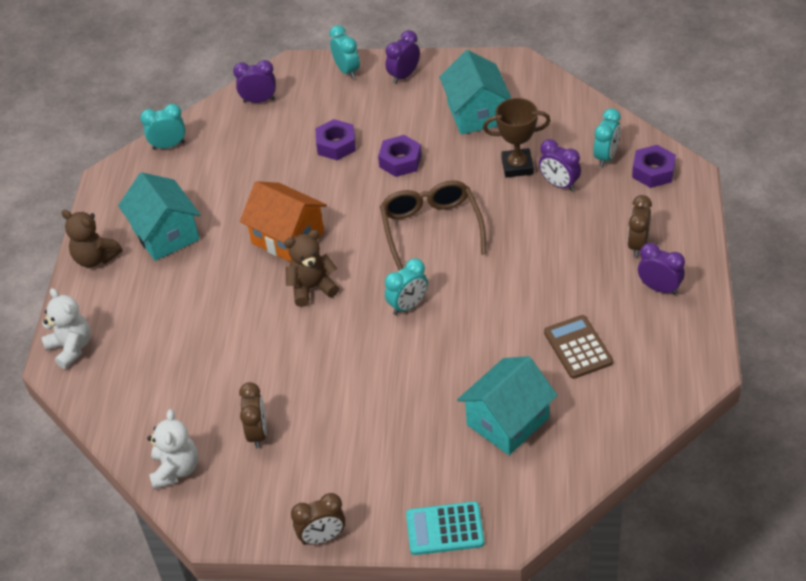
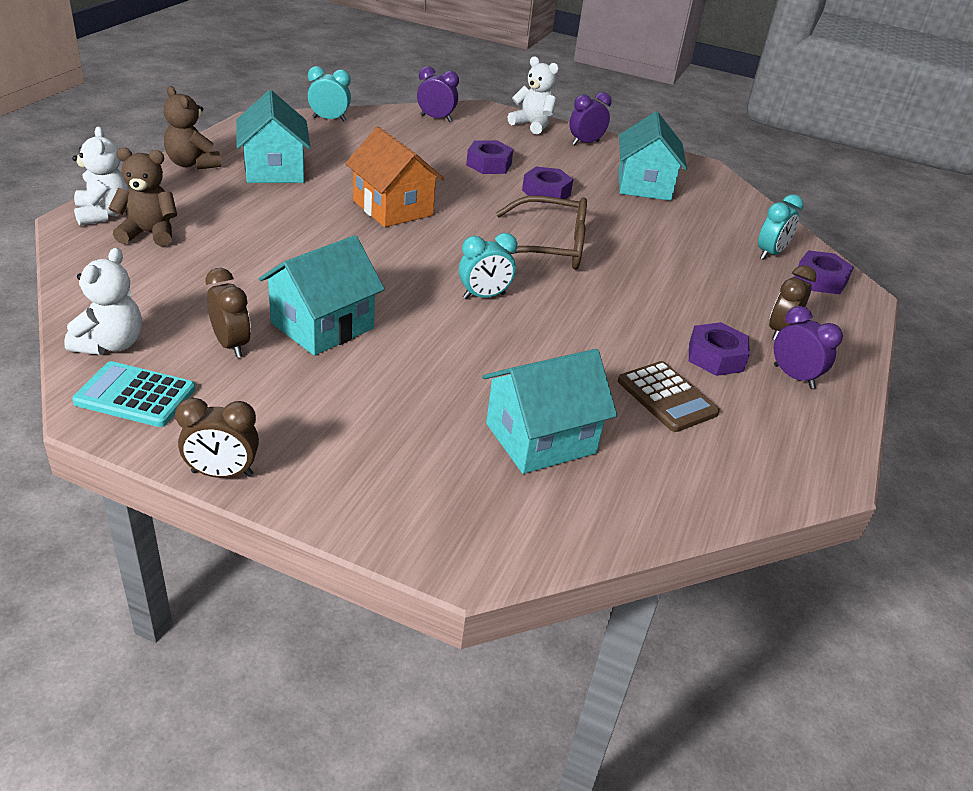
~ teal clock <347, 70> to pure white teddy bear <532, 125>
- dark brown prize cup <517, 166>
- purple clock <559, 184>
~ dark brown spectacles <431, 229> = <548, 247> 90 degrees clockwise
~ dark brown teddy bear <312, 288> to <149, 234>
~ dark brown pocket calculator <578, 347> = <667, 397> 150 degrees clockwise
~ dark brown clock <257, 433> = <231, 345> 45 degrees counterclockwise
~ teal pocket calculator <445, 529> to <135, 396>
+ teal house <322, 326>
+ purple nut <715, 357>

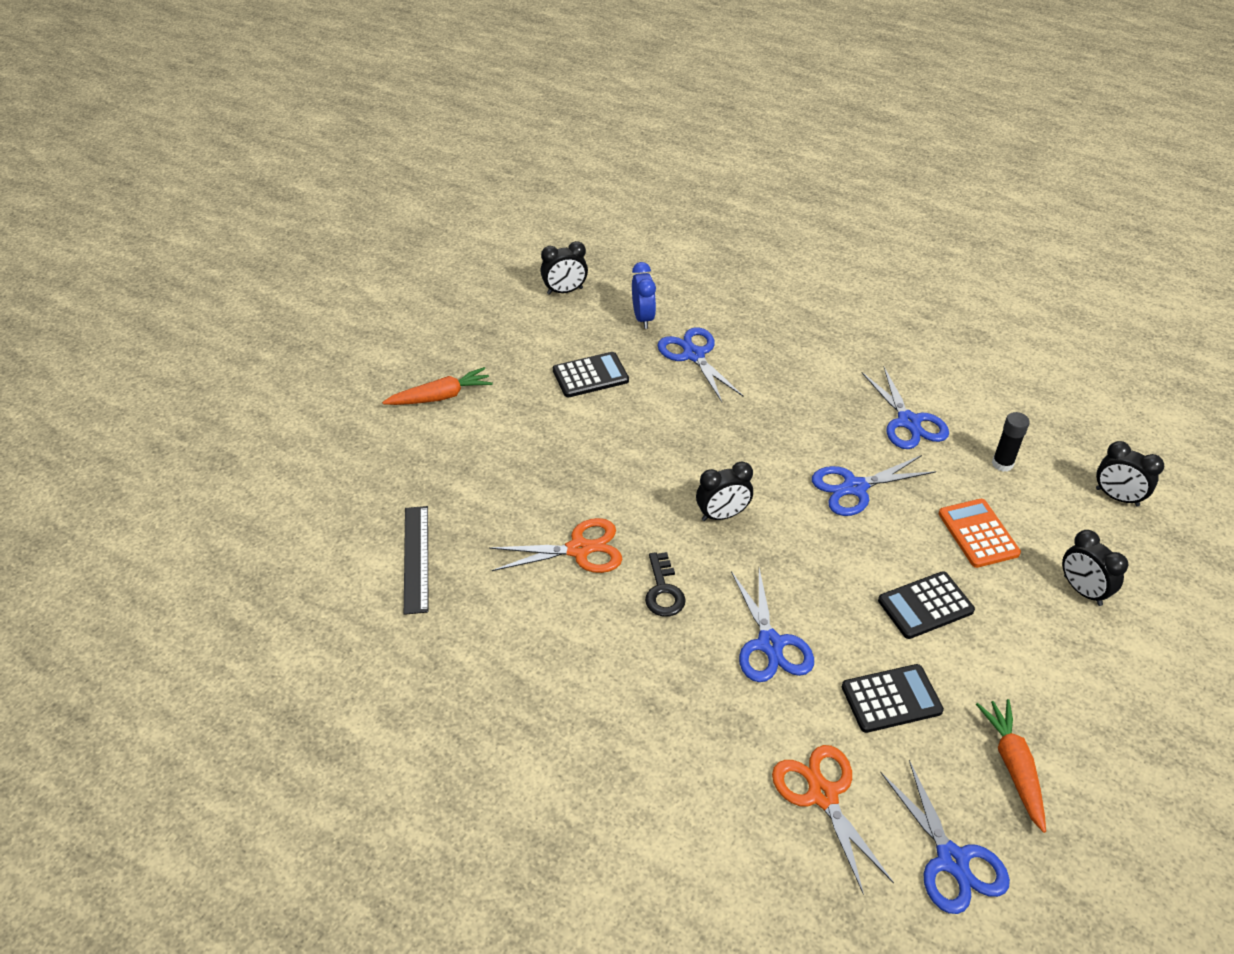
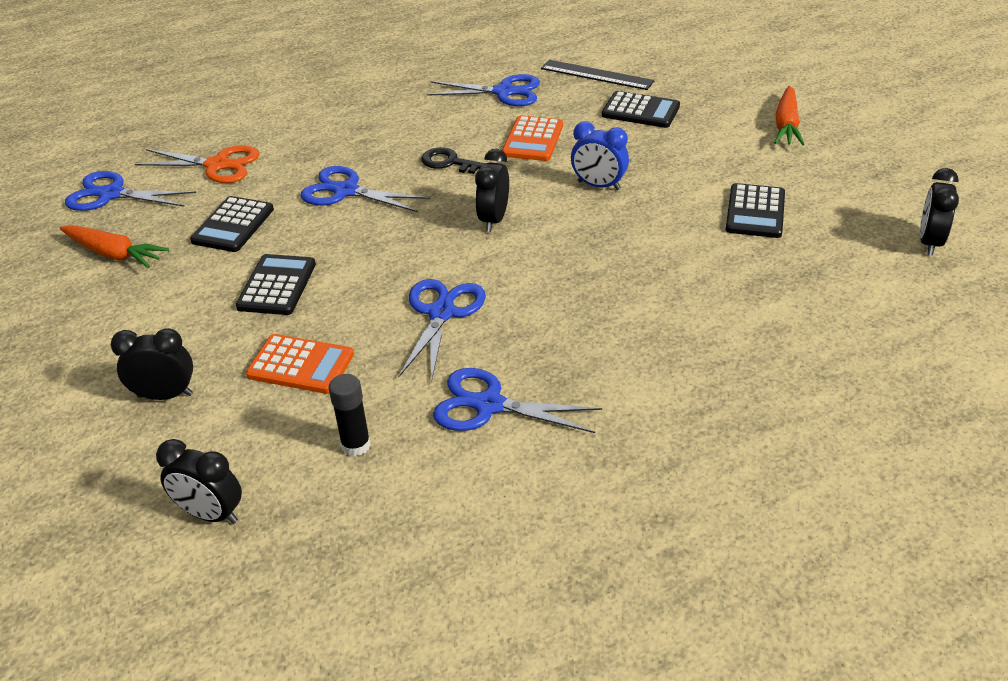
~ blue clock <643, 318> to <598, 185>
~ blue shears <693, 355> to <504, 92>
~ black clock <1117, 497> = <211, 514> 135 degrees counterclockwise
~ orange-coloured shears <579, 549> to orange-coloured pocket calculator <533, 140>
+ black pocket calculator <640, 111>

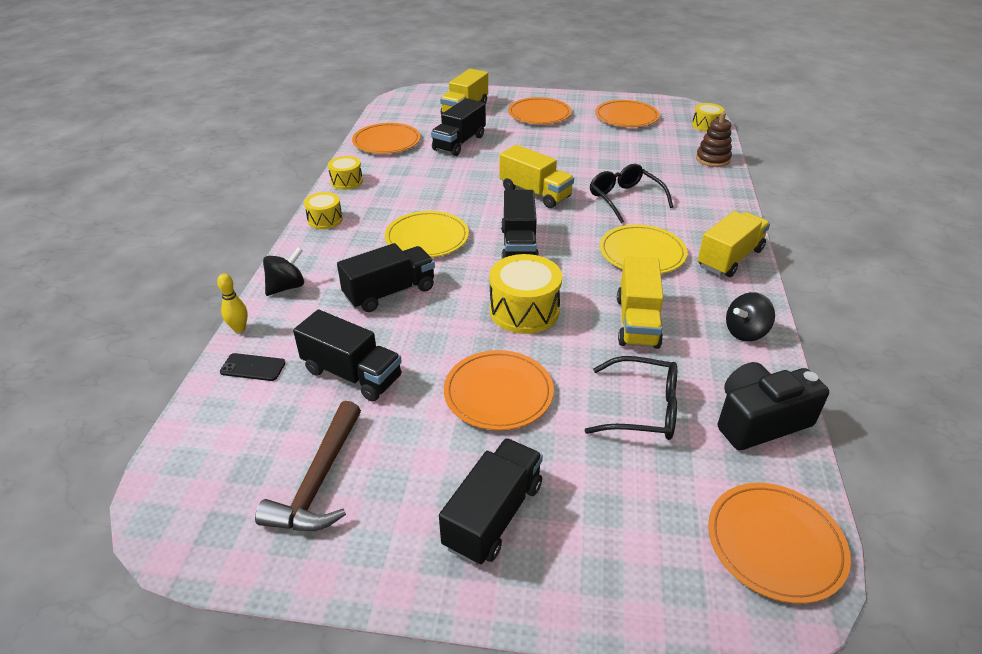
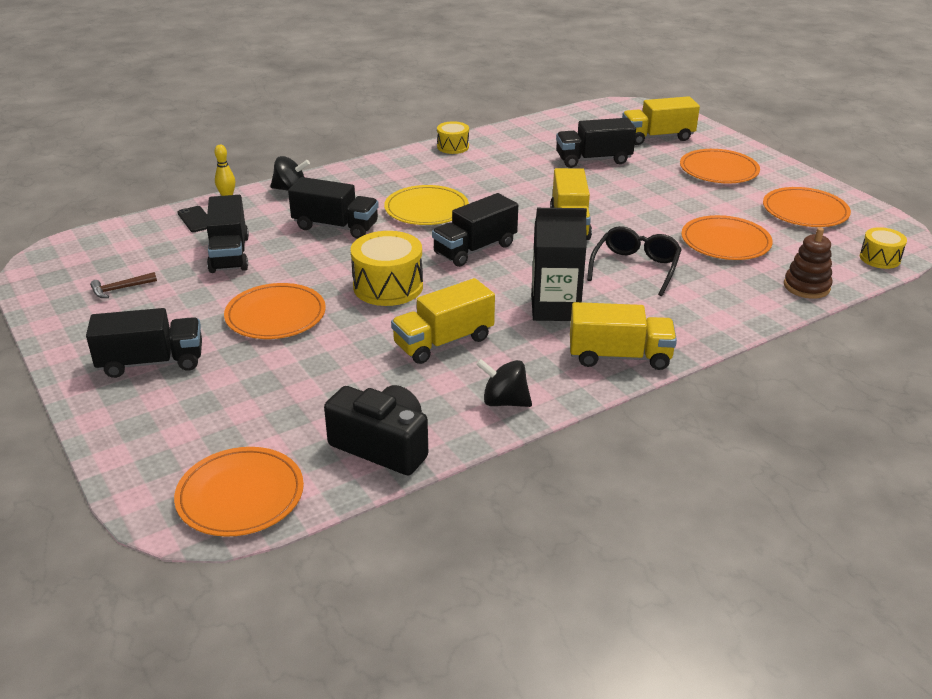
~ orange-coloured dinner plate <387, 141> to <725, 242>
- golden toy drum <325, 220>
~ golden dinner plate <642, 253> to black juice carton <555, 308>
- black spectacles <641, 409>
~ dark brown claw hammer <319, 481> = <120, 289> x0.52

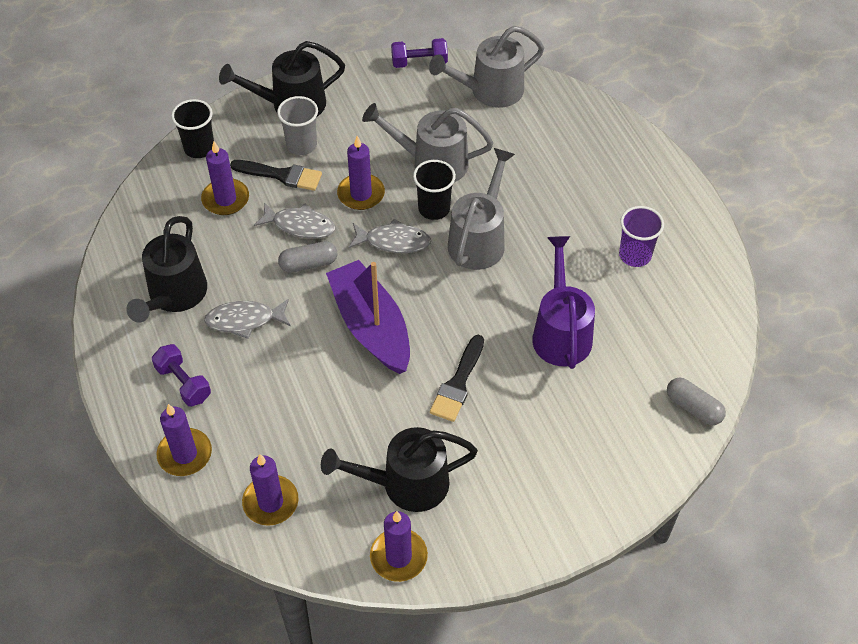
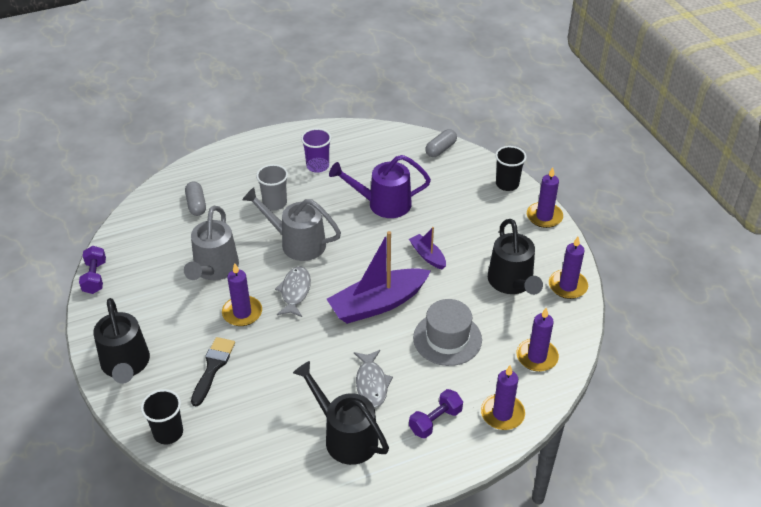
- grey sprinkling can <489, 91>
~ grey tumbler <301, 145> to <275, 203>
~ purple pillar candle <225, 199> to <544, 217>
~ black tumbler <434, 209> to <507, 184>
- grey fish <300, 225>
~ black sprinkling can <174, 296> = <345, 436> 150 degrees counterclockwise
~ grey capsule <308, 264> to <196, 205>
~ black paint brush <458, 383> to purple toy boat <427, 256>
+ grey top hat <447, 339>

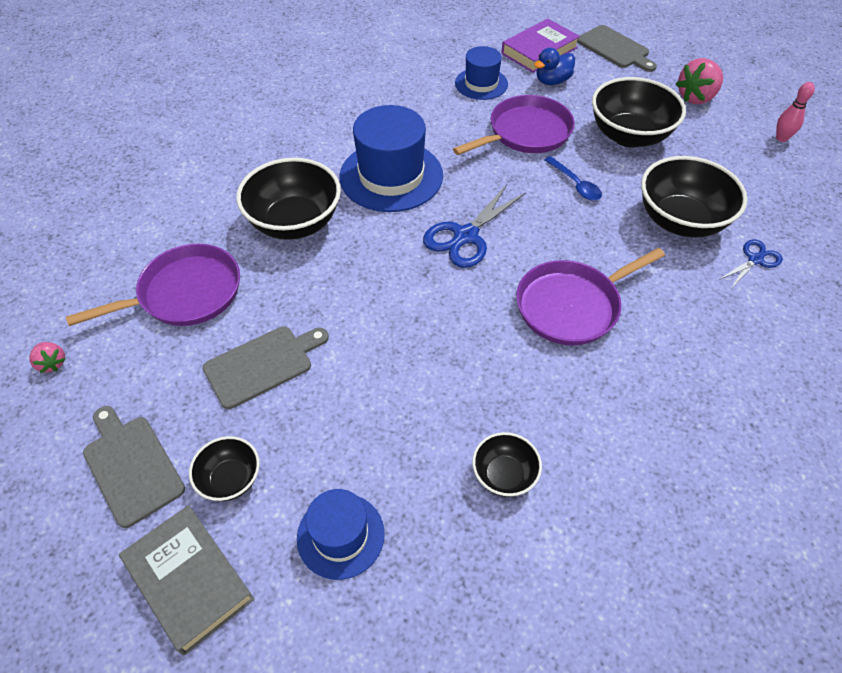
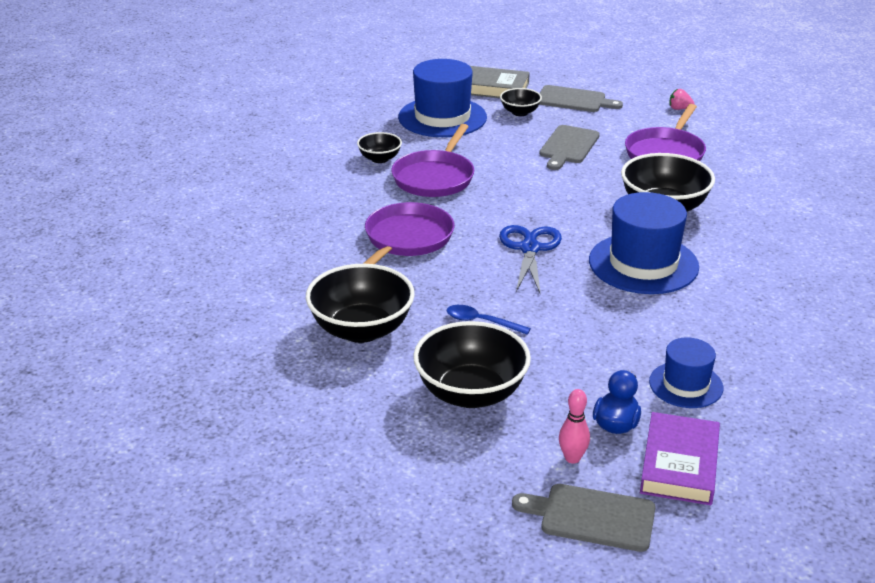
- pink strawberry <696, 97>
~ pink tenpin <781, 138> to <572, 458>
~ purple frying pan <526, 132> to <435, 178>
- blue shears <755, 260>
~ blue top hat <340, 535> = <442, 117> x1.72

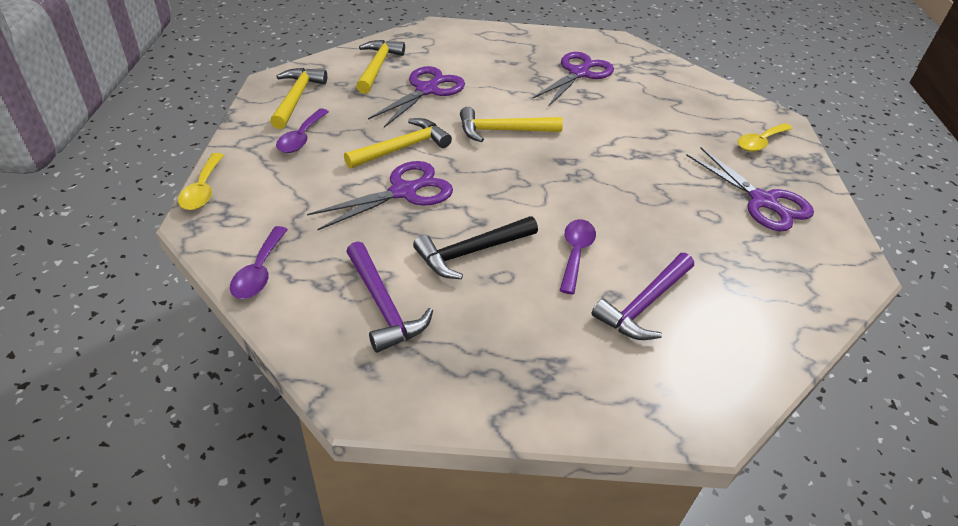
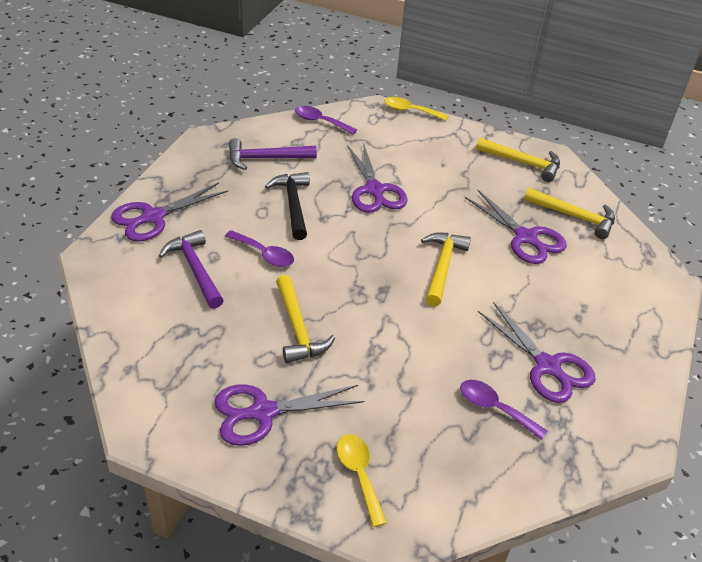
~ purple teaspoon <301, 138> to <494, 408>
~ golden claw hammer <402, 148> to <298, 328>
+ purple shears <153, 217>

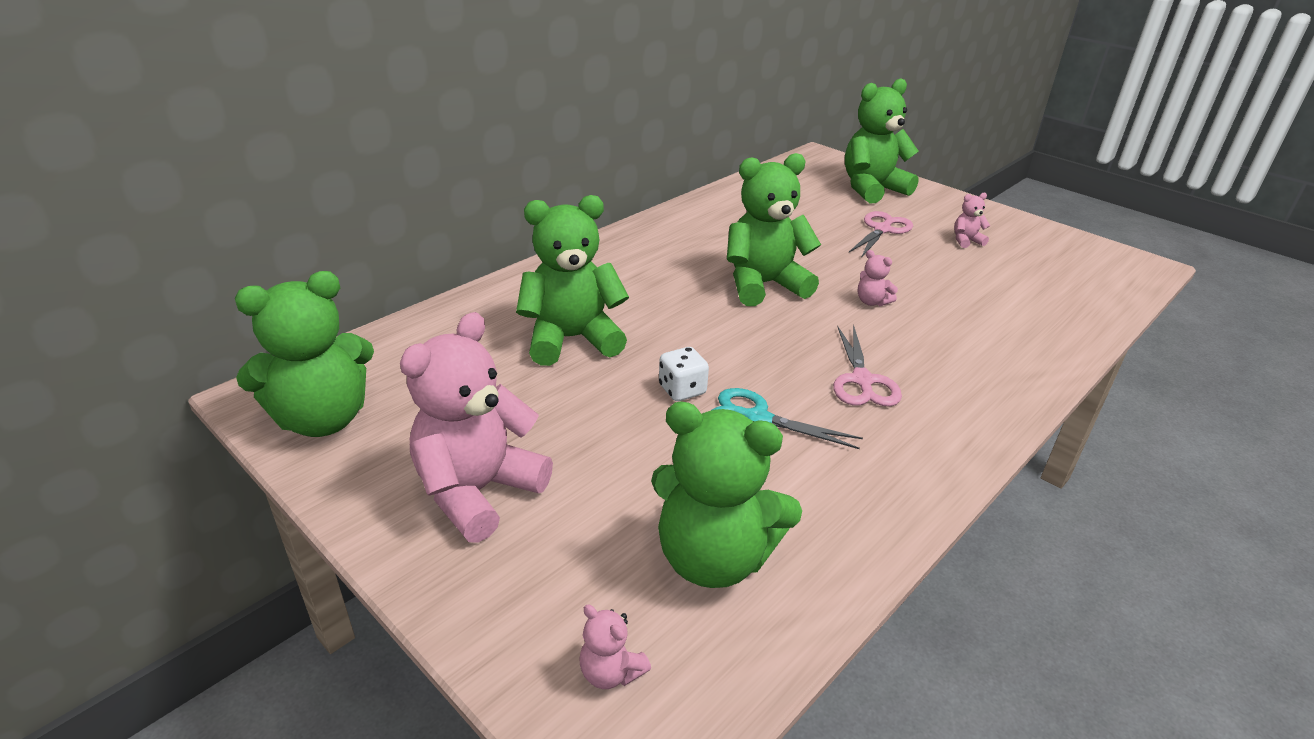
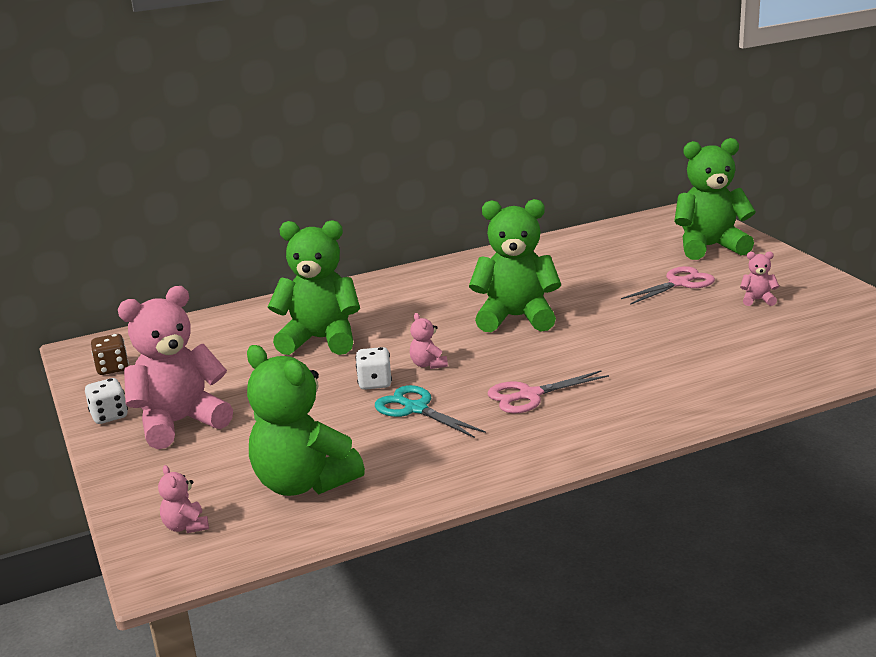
~ pink teddy bear <872, 302> to <428, 364>
~ green teddy bear <323, 419> to dark brown die <112, 368>
~ pink shears <862, 380> = <529, 395> 45 degrees clockwise
+ pure white die <109, 416>

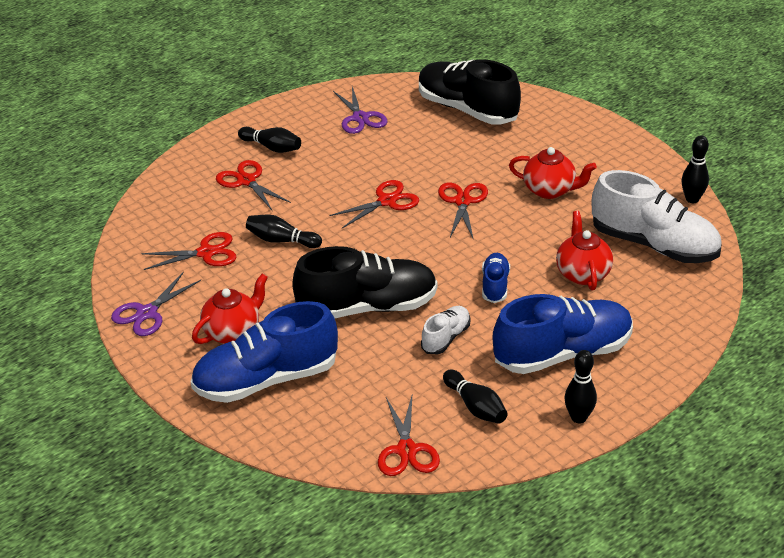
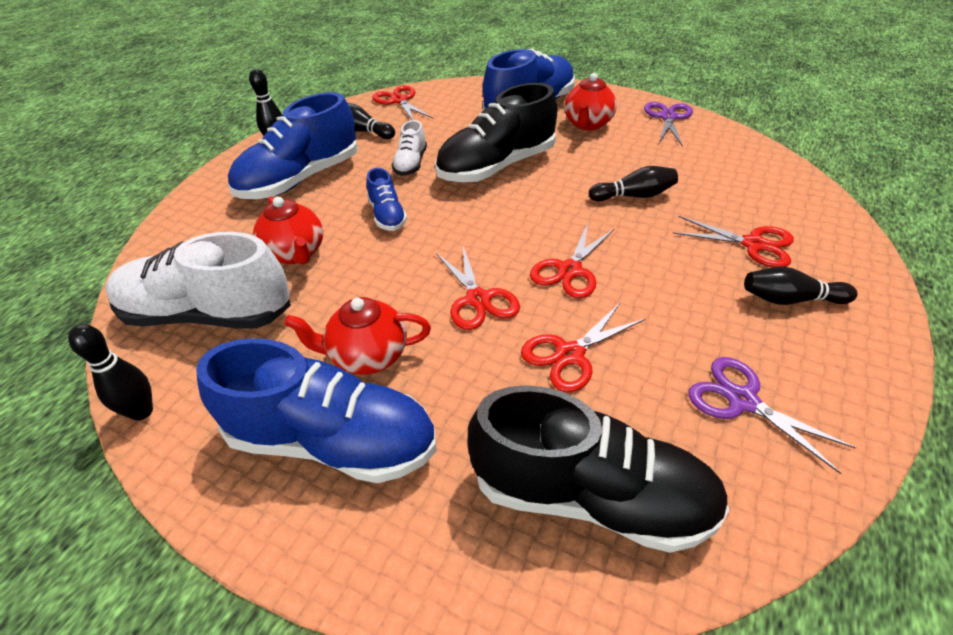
~ scarlet shears <206, 253> to <569, 354>
+ blue sneaker <332, 441>

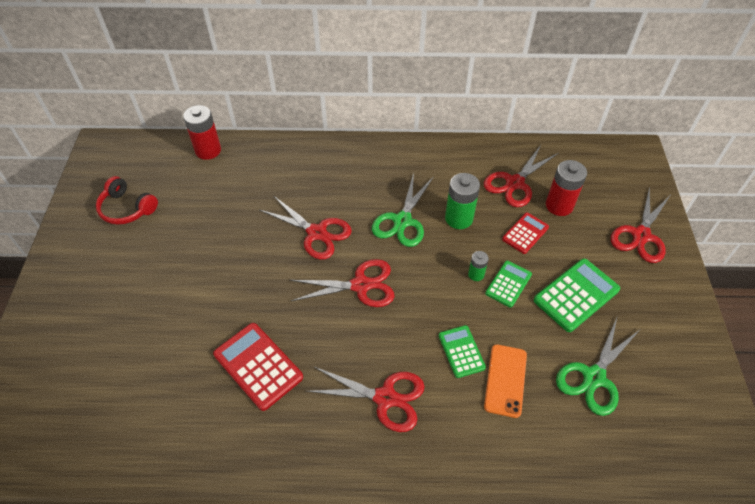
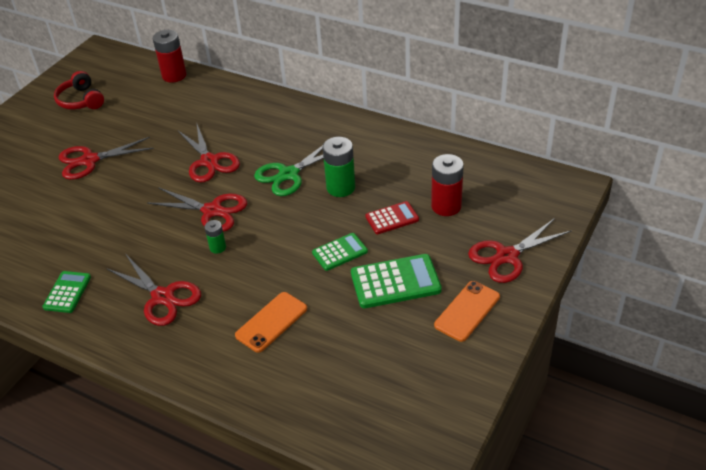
~ scarlet shears <515, 183> to <89, 160>
~ green power cell <476, 274> to <218, 247>
- green shears <594, 377>
- scarlet pocket calculator <258, 366>
~ green pocket calculator <461, 351> to <67, 292>
+ orange-coloured mobile phone <467, 311>

